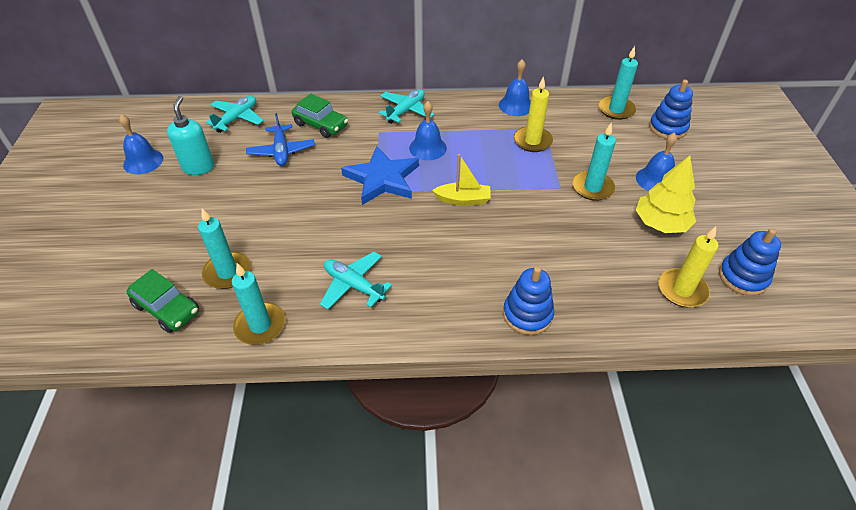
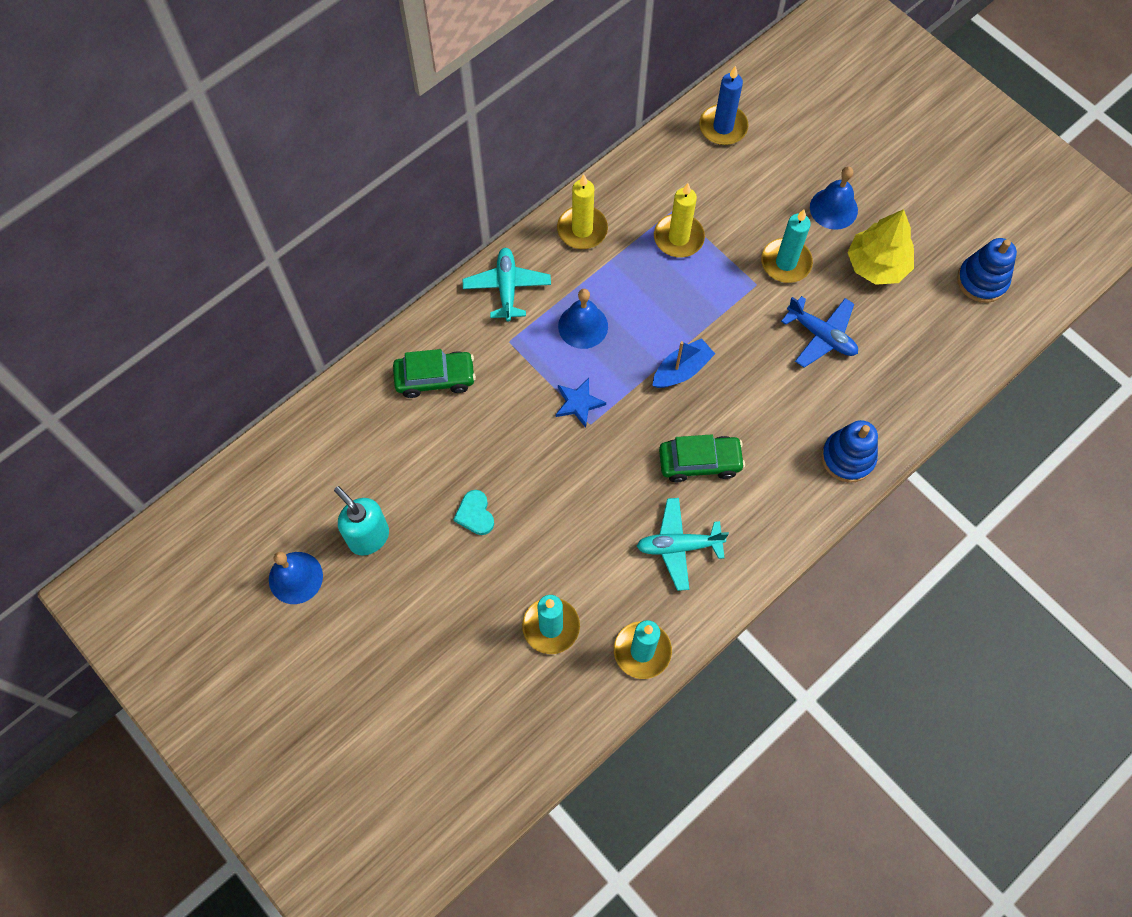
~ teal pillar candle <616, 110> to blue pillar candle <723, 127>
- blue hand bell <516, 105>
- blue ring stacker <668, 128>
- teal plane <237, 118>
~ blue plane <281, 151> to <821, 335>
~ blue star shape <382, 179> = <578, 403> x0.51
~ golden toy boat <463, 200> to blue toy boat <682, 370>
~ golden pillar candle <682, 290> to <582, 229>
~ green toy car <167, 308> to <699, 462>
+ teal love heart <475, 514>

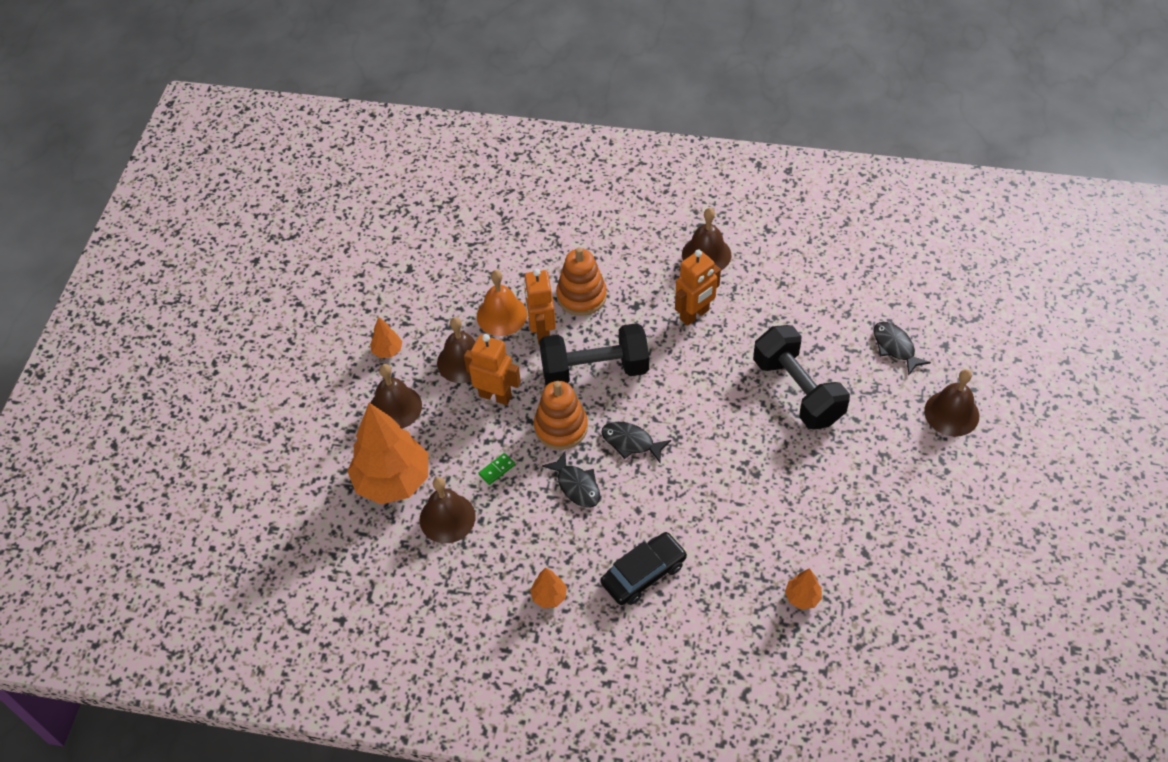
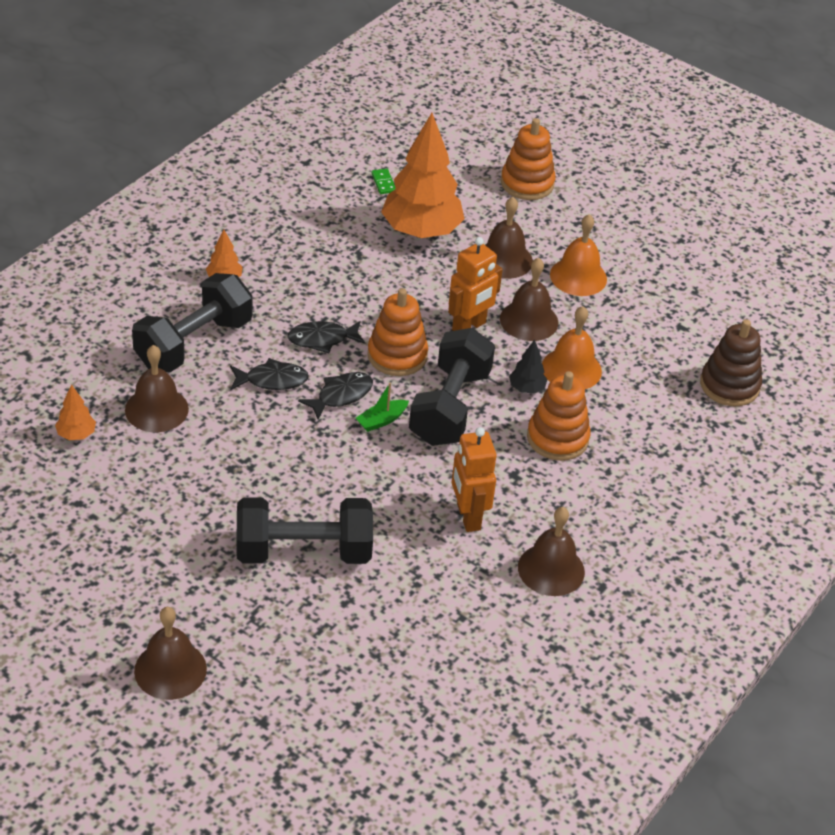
~ orange-coloured robot figure <542, 333> to black tree <526, 388>
~ orange-coloured tree <387, 351> to orange-coloured hand bell <578, 276>
~ black fish <895, 347> to <272, 380>
~ green domino tile <497, 470> to <383, 183>
~ dark brown hand bell <447, 518> to <156, 409>
~ black toy car <644, 574> to black free weight <194, 343>
+ orange-coloured ring stacker <527, 183>
+ dark brown ring stacker <729, 385>
+ green toy boat <381, 420>

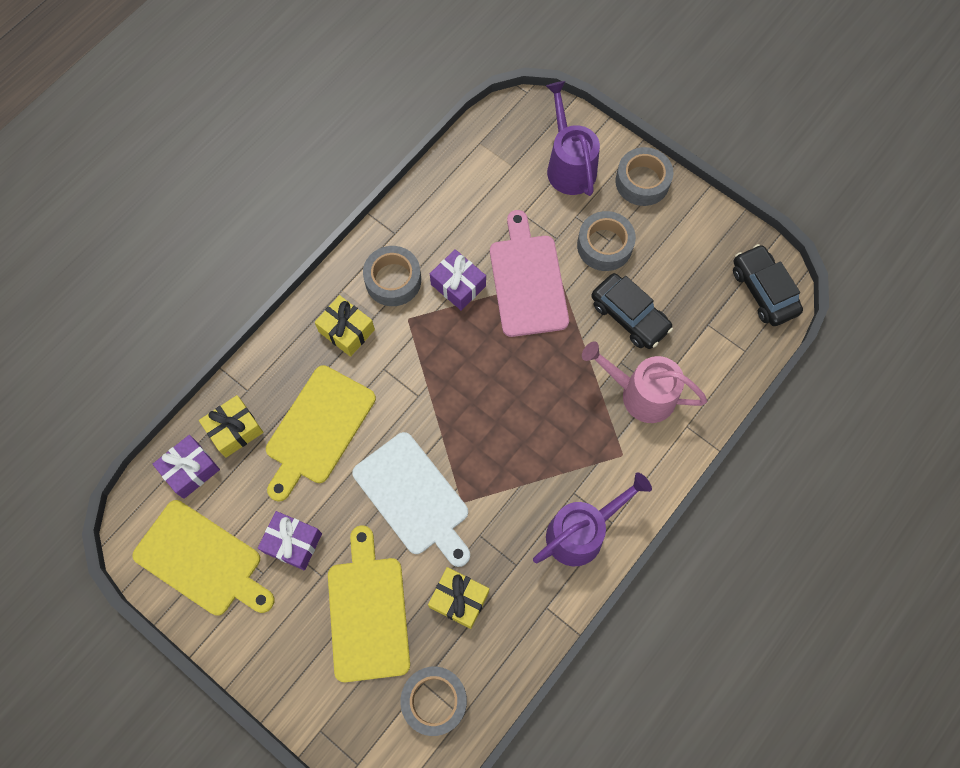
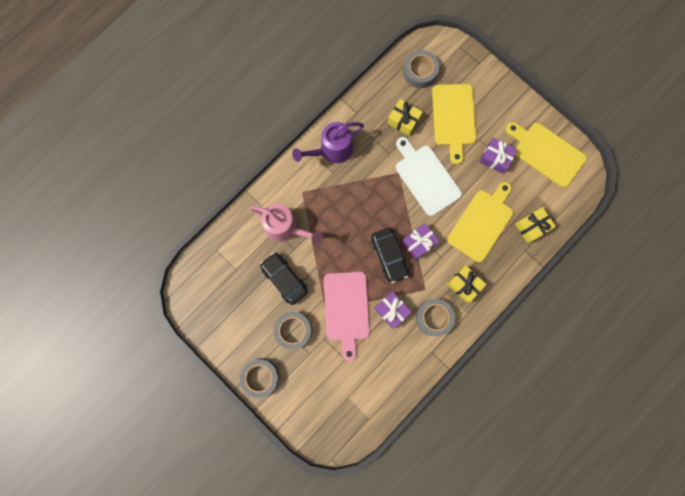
- purple sprinkling can <569, 165>
~ black toy car <763, 291> to <389, 256>
~ purple present <190, 470> to <419, 242>

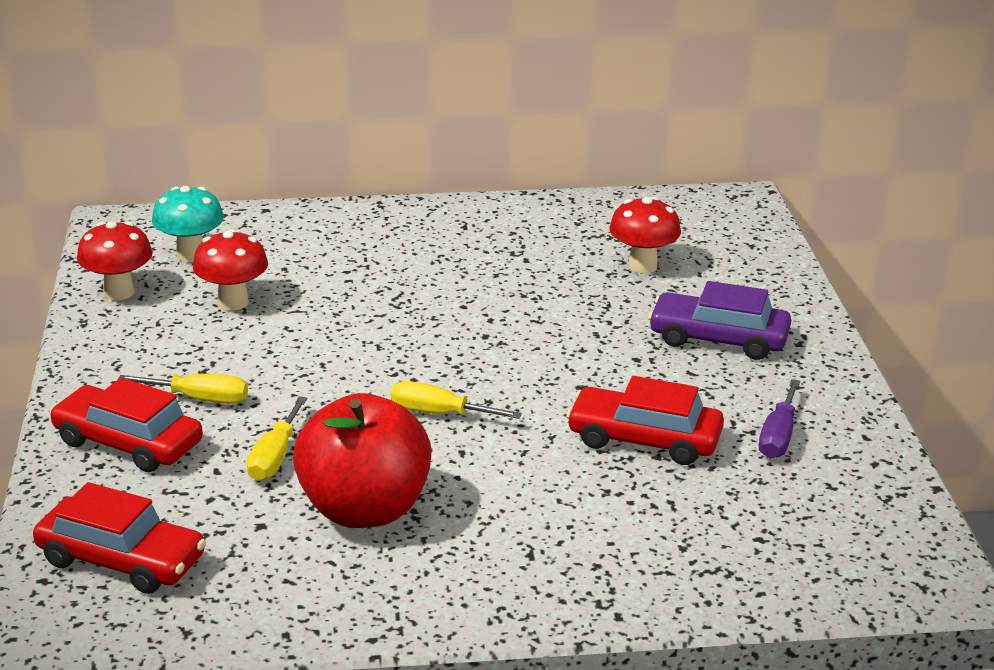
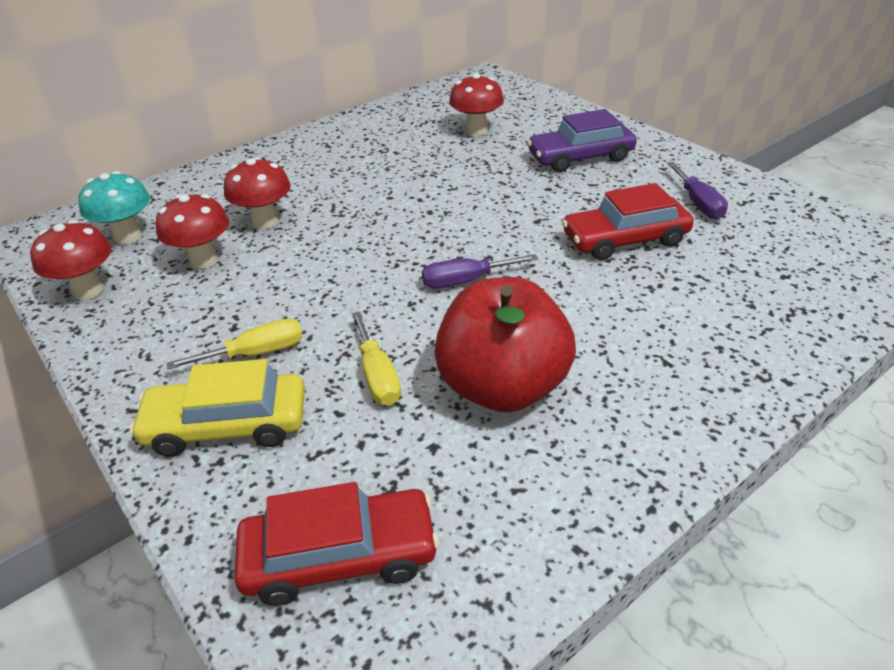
~ scarlet toy car <128, 442> to golden toy car <227, 425>
~ golden flat screwdriver <439, 413> to purple flat screwdriver <465, 281>
+ scarlet toadstool <265, 222>

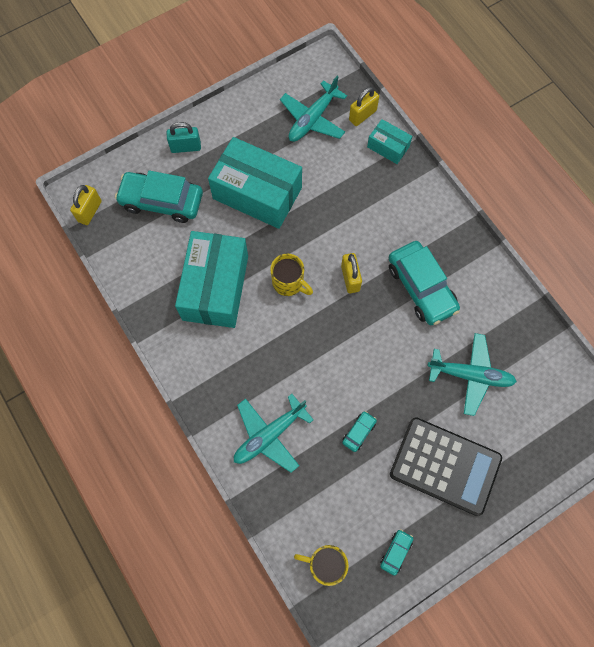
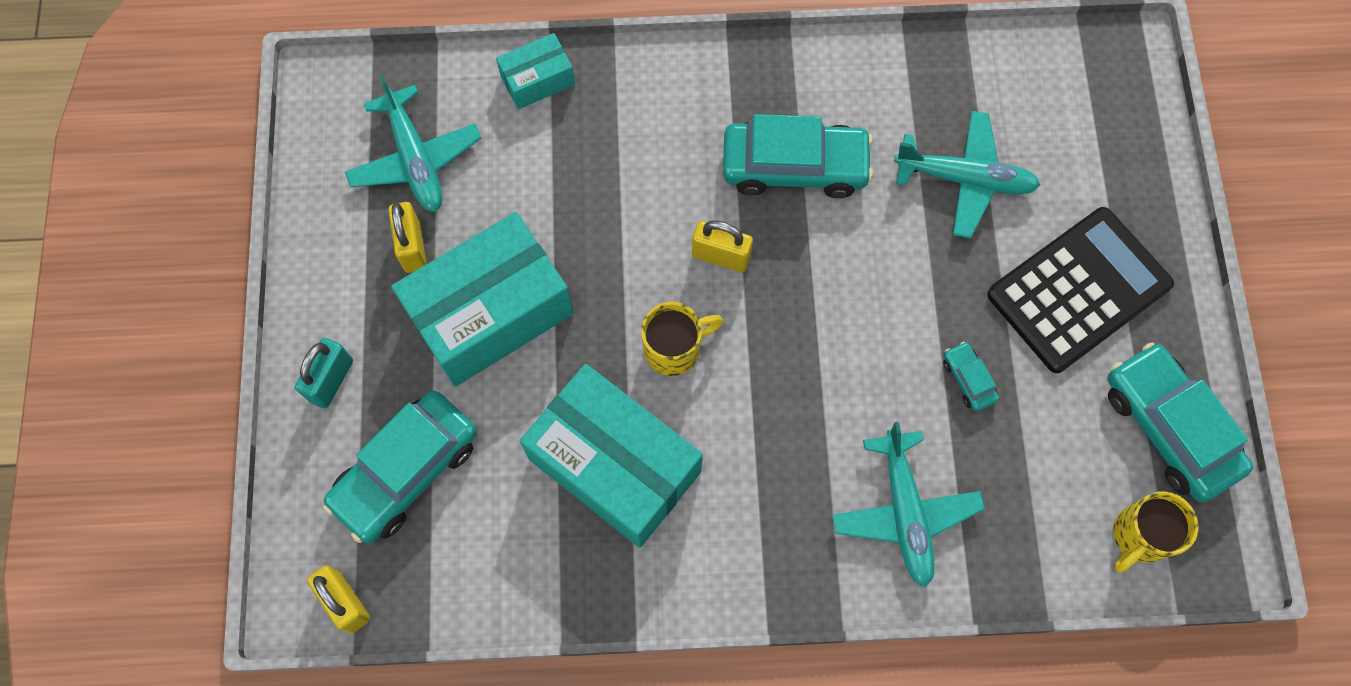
~ golden lock <362, 115> to <412, 247>
~ teal plane <470, 375> = <965, 179> 60 degrees clockwise
~ teal toy car <396, 552> = <1168, 427> x2.25

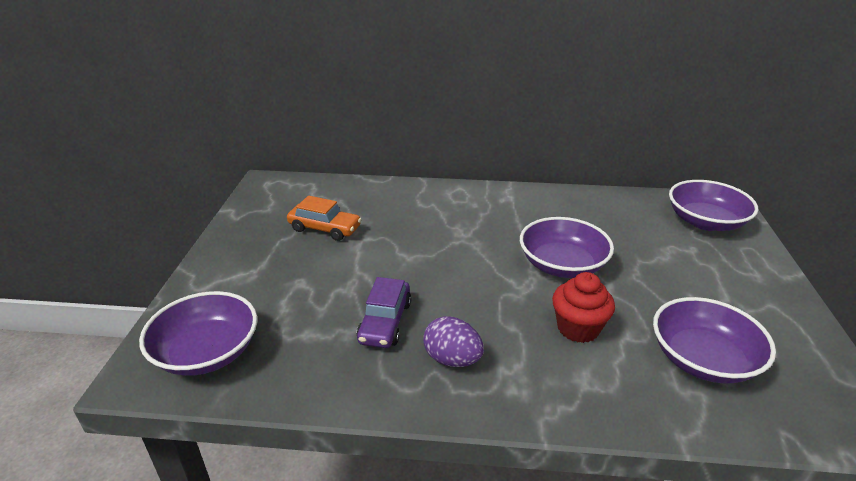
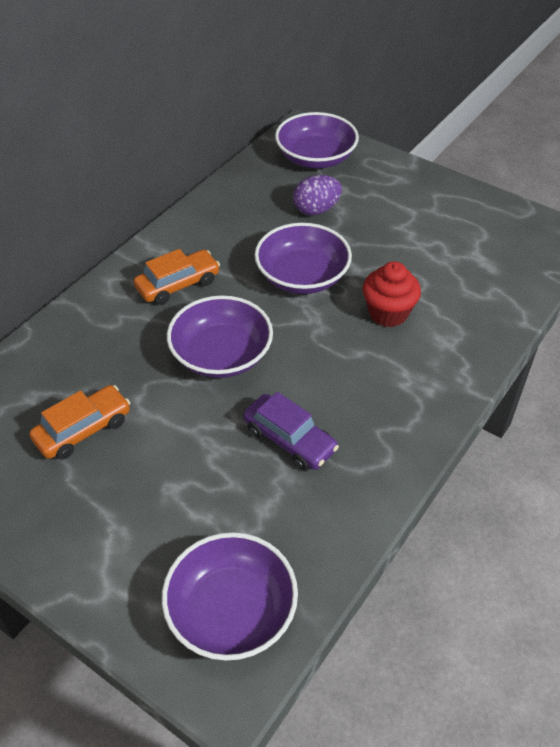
~ purple deep dish <703, 359> to <221, 355>
~ purple toy egg <452, 359> to <316, 210>
+ orange-coloured toy car <178, 284>

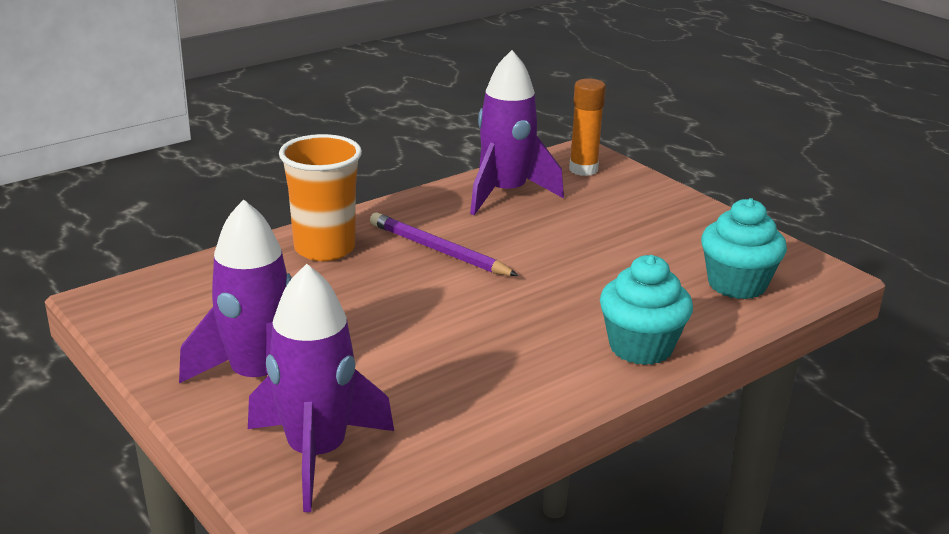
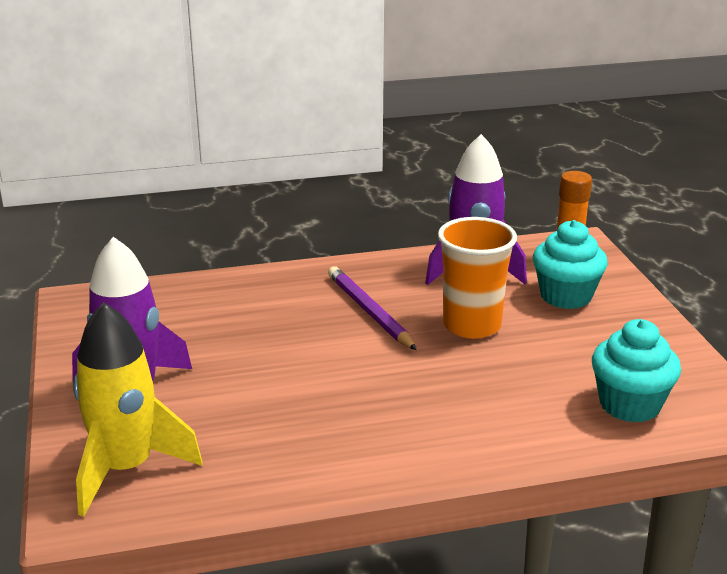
~ orange-coloured tumbler <324, 248> to <472, 325>
~ teal cupcake <641, 347> to <566, 296>
~ purple spaceship <316, 454> to golden spaceship <126, 469>

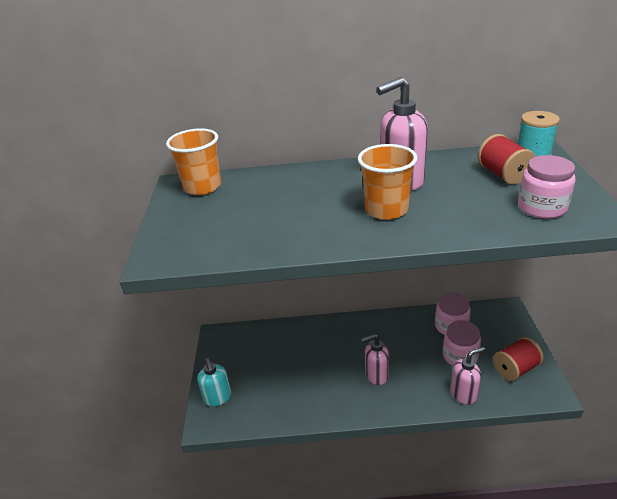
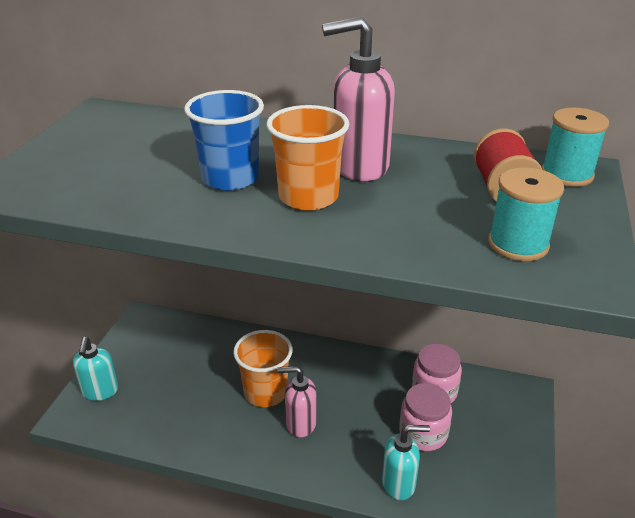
~ orange-coloured tumbler <202, 187> to <265, 392>
~ pink preserve jar <542, 207> to teal reel of thread <518, 244>
- scarlet reel of thread <515, 369>
~ pink soap pump <463, 394> to teal soap pump <399, 483>
+ blue tumbler <230, 178>

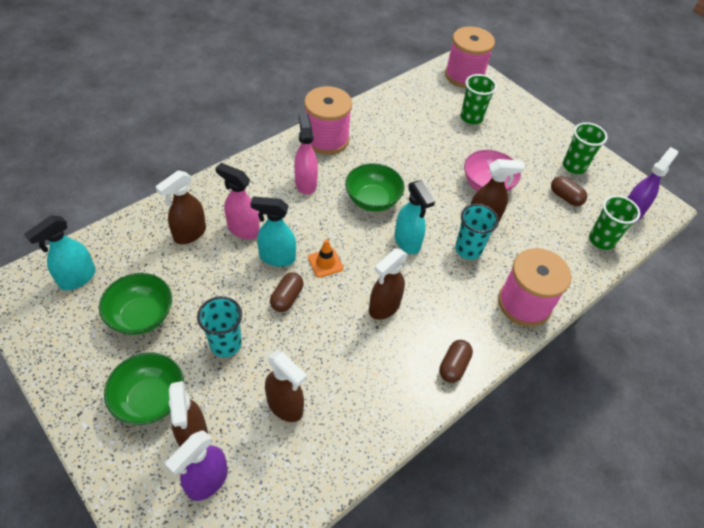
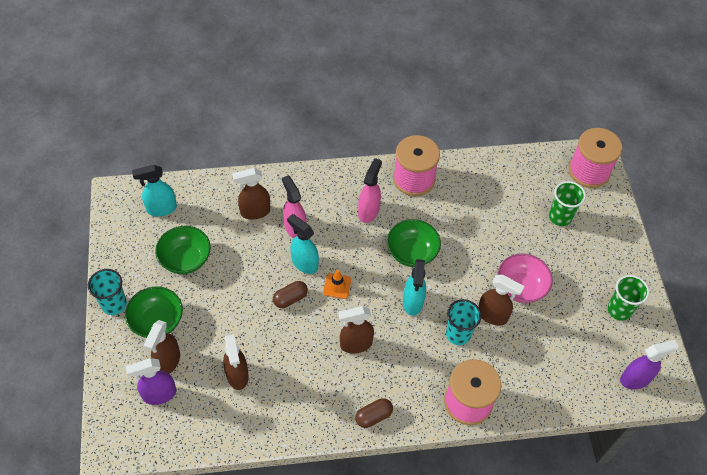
- dark brown capsule <565, 197>
- green tumbler <601, 240>
~ teal tumbler <225, 344> to <114, 304>

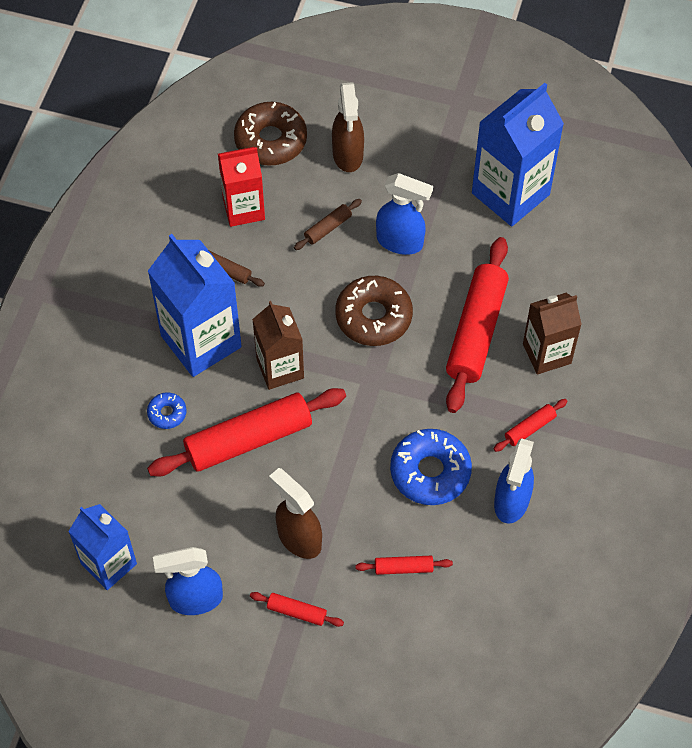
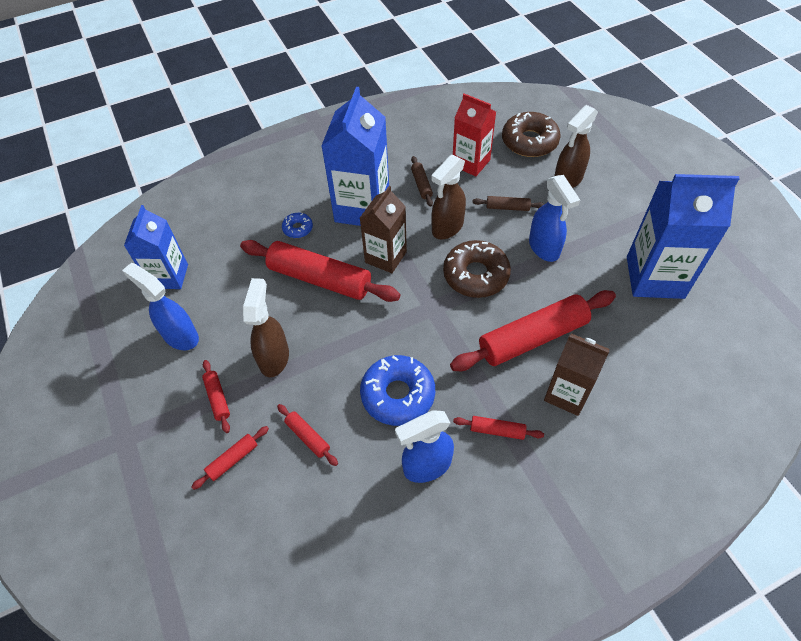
+ dark brown spray bottle <447, 228>
+ scarlet rolling pin <233, 460>

